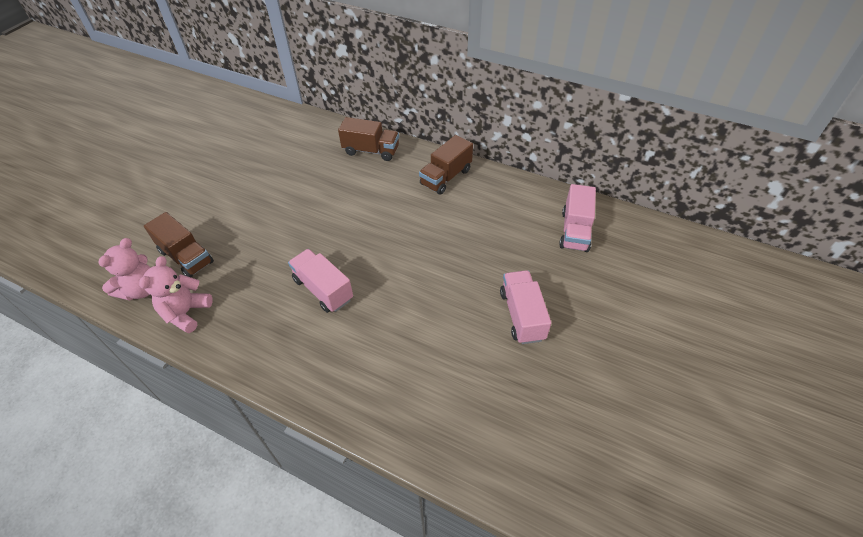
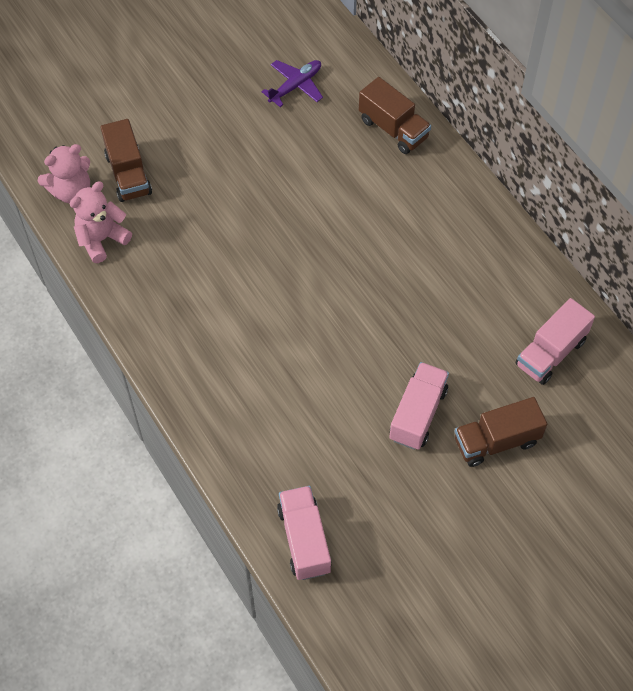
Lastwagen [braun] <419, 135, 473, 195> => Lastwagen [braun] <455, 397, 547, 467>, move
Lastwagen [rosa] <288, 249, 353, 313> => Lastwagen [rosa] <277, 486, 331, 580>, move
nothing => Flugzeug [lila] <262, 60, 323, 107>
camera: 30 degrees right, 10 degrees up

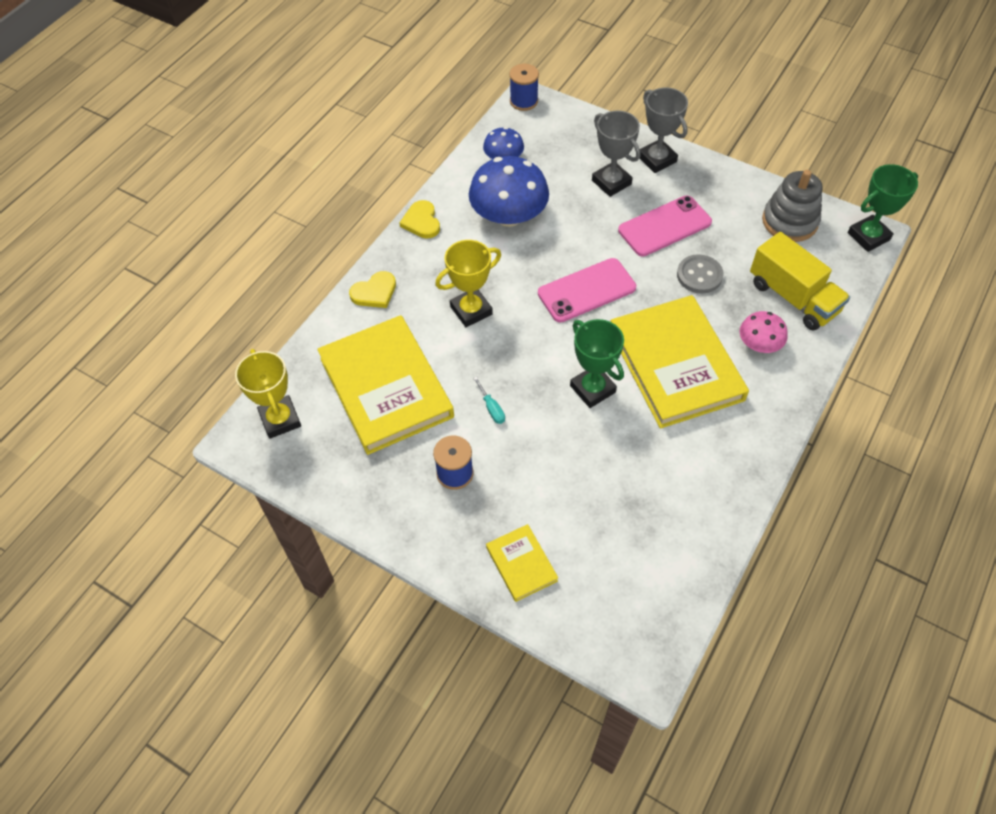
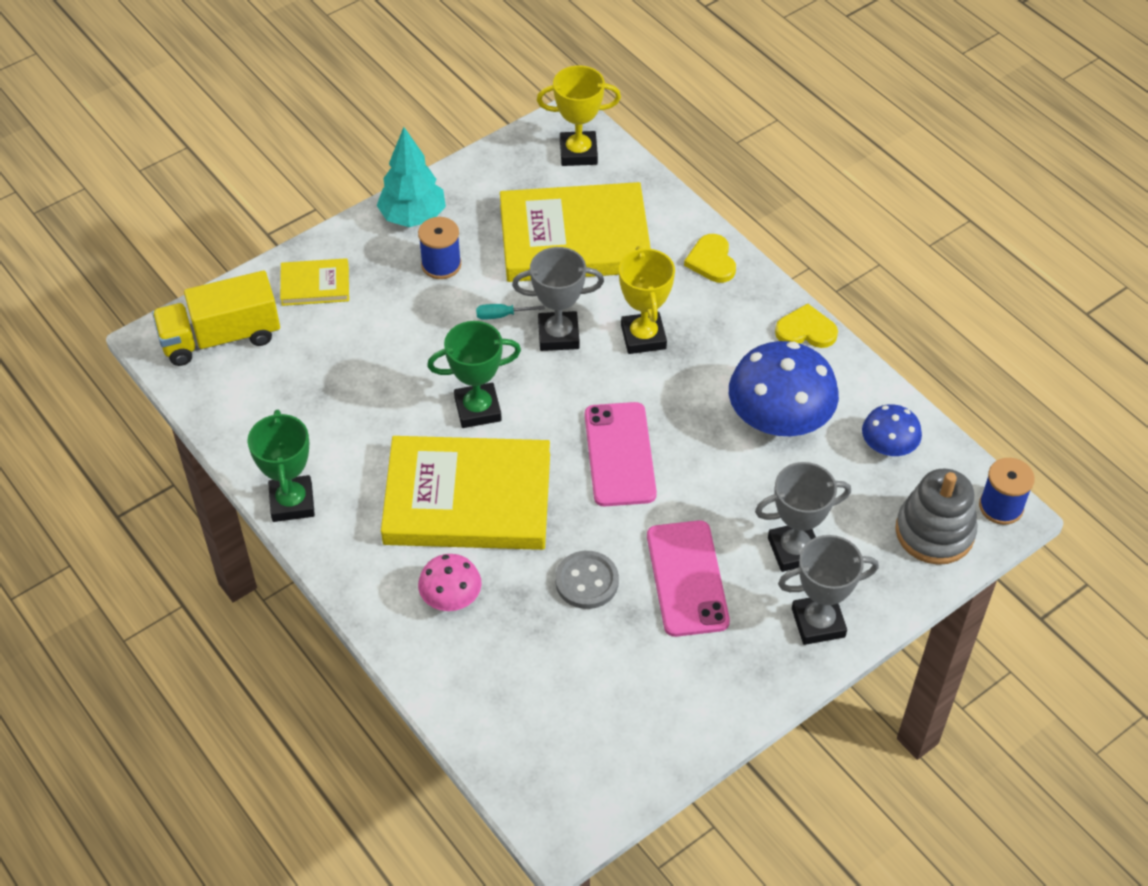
Pokal [grün] <848, 164, 918, 252> => Pokal [grün] <247, 410, 315, 522>, move
Stapelspielzeug [grau] <762, 170, 823, 242> => Stapelspielzeug [grau] <895, 468, 977, 565>, move
Lastwagen [gelb] <750, 232, 850, 330> => Lastwagen [gelb] <152, 271, 280, 366>, move
nothing => Baum [türkis] <377, 127, 446, 227>
nothing => Pokal [grau] <512, 247, 604, 351>
camera: 110 degrees right, 5 degrees down

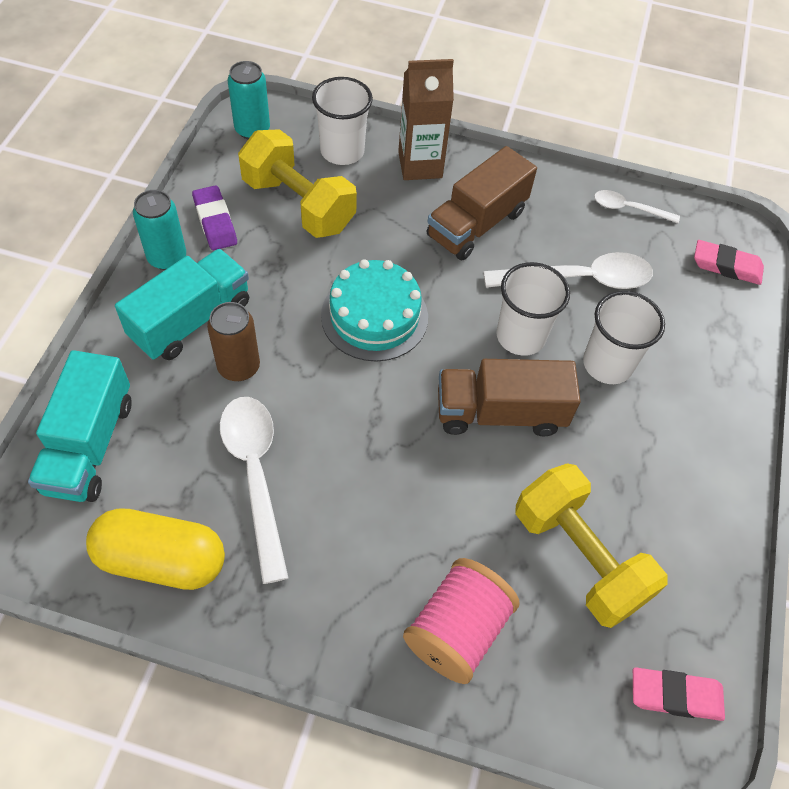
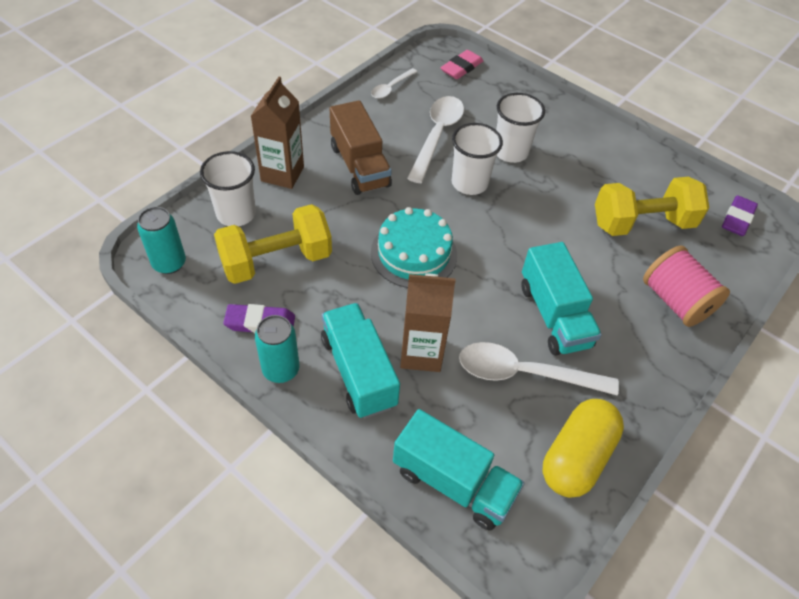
Dose [braun] <207, 302, 260, 381> => Getränkekarton [braun] <400, 274, 456, 372>
Lastwagen [braun] <438, 359, 581, 437> => nothing
Radiergummi [rosa] <633, 667, 725, 721> => Radiergummi [lila] <722, 195, 758, 236>
nothing => Lastwagen [türkis] <521, 242, 602, 355>
camera: 65 degrees left, 5 degrees down

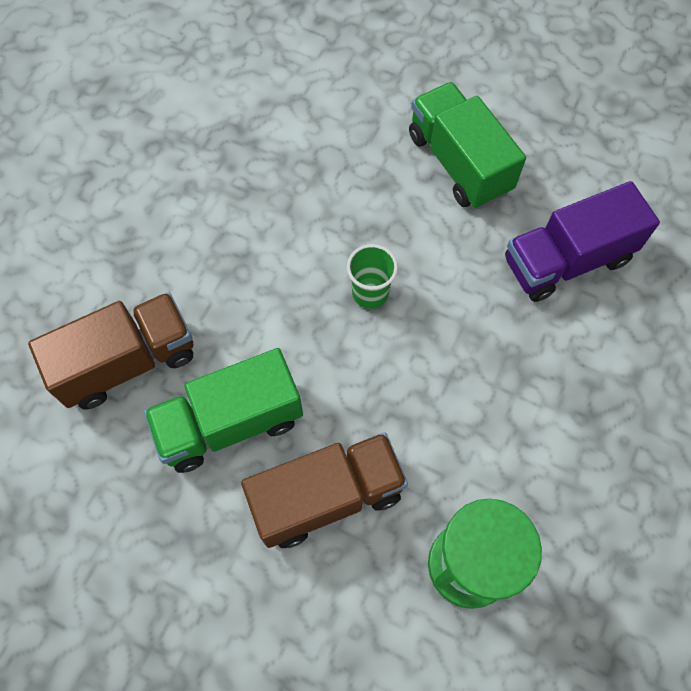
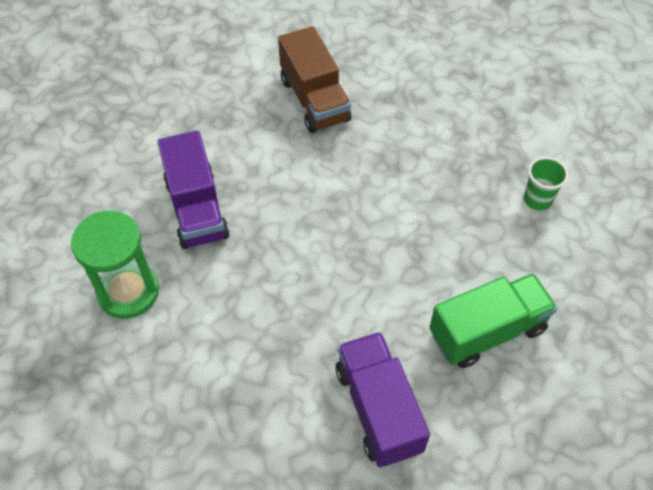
Becher [grün] <347, 244, 398, 309> => Becher [grün] <524, 157, 568, 211>, move
Lastwagen [grün] <144, 348, 303, 473> => nothing
Lastwagen [braun] <241, 432, 408, 548> => Lastwagen [lila] <158, 131, 230, 249>
camera: 95 degrees right, 10 degrees down

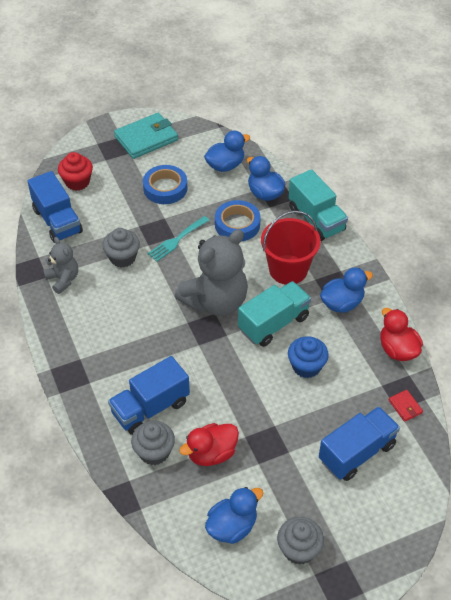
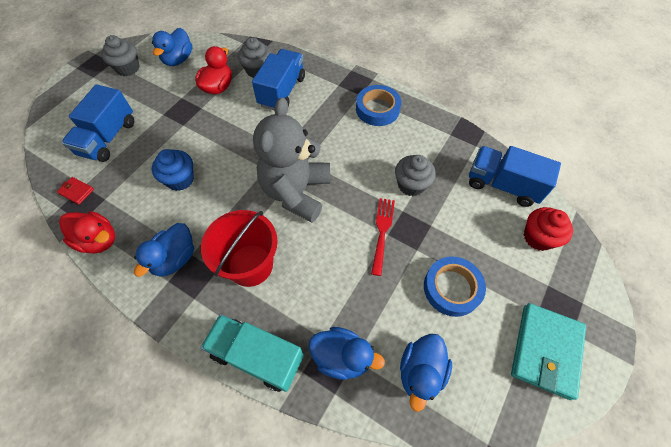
Klebeband [blau] <215, 200, 261, 242> => Klebeband [blau] <356, 85, 401, 126>, move
Gabel [türkis] <147, 216, 210, 262> => Gabel [rot] <371, 198, 395, 276>
Teddybär [grau] <43, 237, 78, 294> => nothing
Lastwagen [türkis] <238, 281, 311, 347> => nothing
camera: 145 degrees right, 10 degrees up

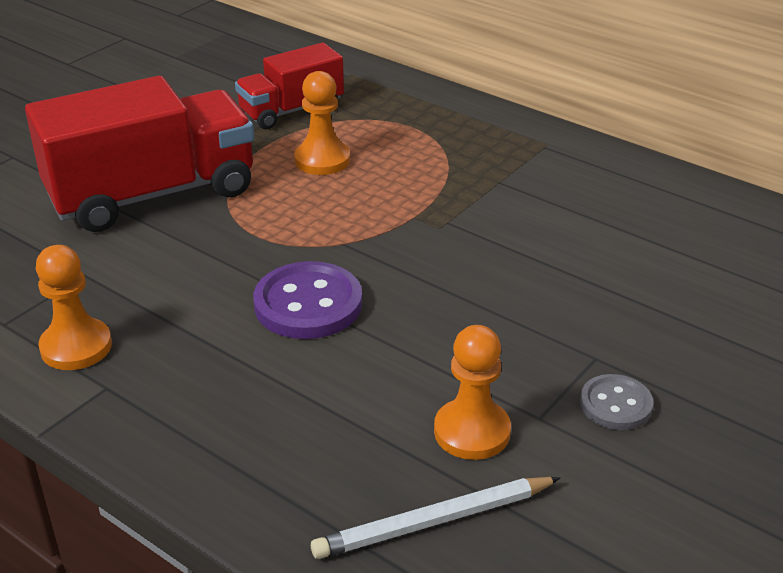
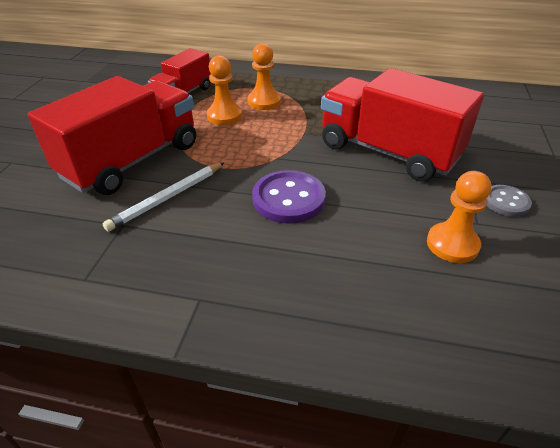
Bauer [orange] <36, 245, 112, 370> => Bauer [orange] <247, 43, 281, 110>, move
Bleistift [weiß] <311, 477, 561, 559> => Bleistift [weiß] <102, 162, 224, 232>, move
nothing => Lastwagen [rot] <321, 68, 484, 182>
camera: 25 degrees left, 5 degrees up

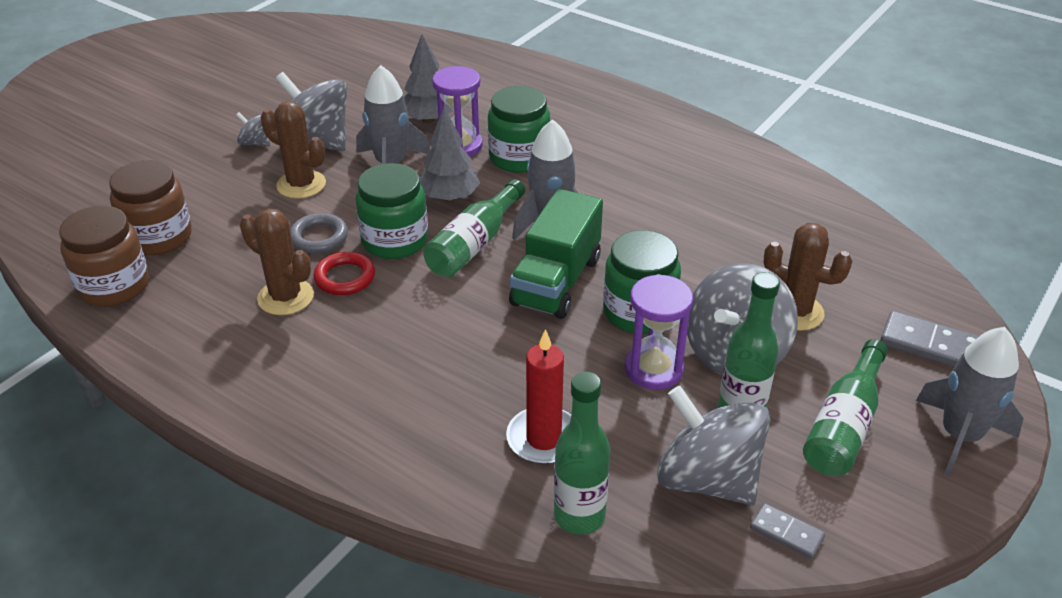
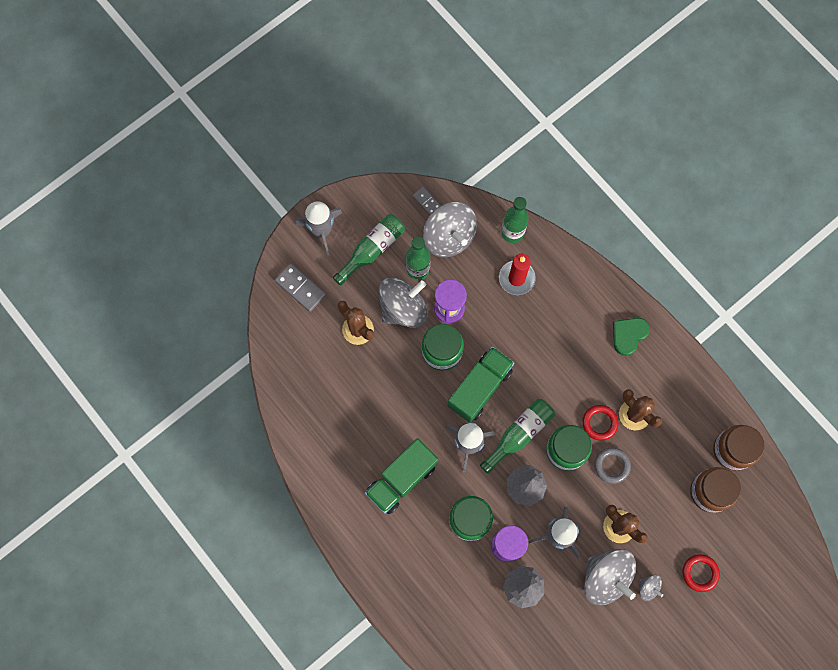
nothing => Herz [grün] <613, 318, 650, 356>
nothing => Lastwagen [grün] <365, 438, 438, 514>
nothing => Ring [rot] <682, 554, 720, 592>
camera: 165 degrees left, 35 degrees up

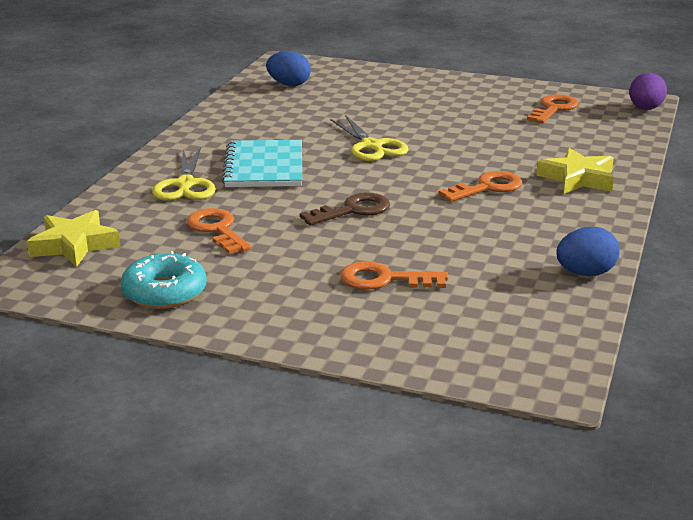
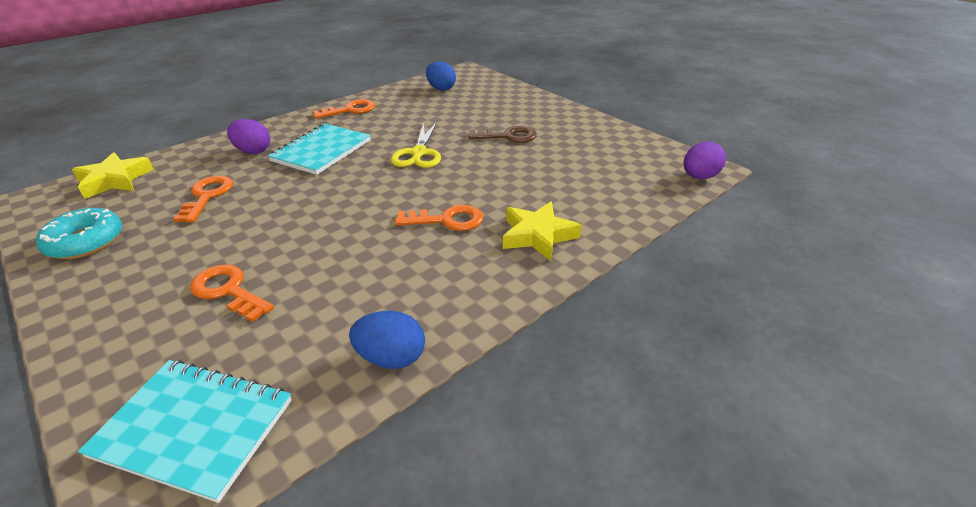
Schlüssel [orange] <527, 94, 579, 123> => Schlüssel [orange] <312, 99, 375, 119>, move
Schere [gelb] <152, 147, 216, 201> => Ei [lila] <227, 119, 270, 154>
Schlüssel [braun] <300, 192, 390, 225> => Schlüssel [braun] <468, 126, 537, 143>, move
nothing => Notizbuch [türkis] <78, 360, 292, 503>
camera: 30 degrees right, 10 degrees up

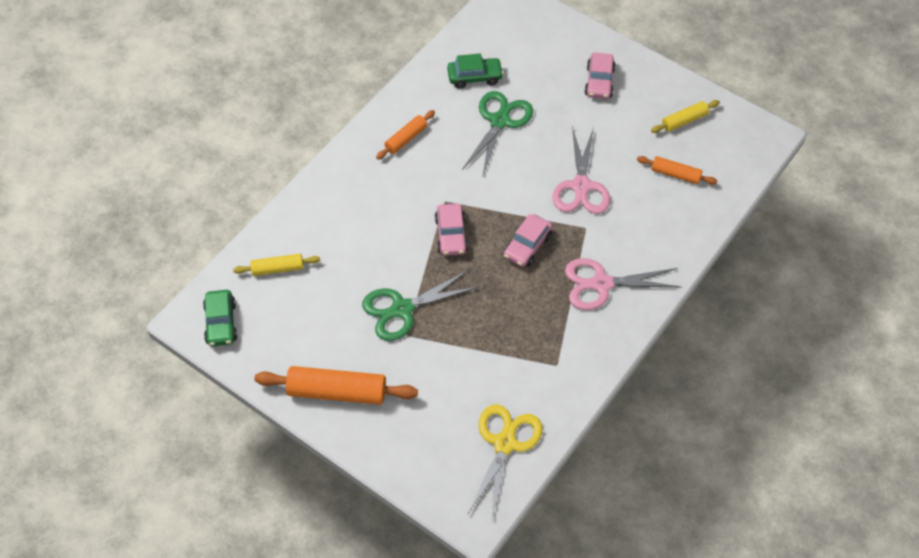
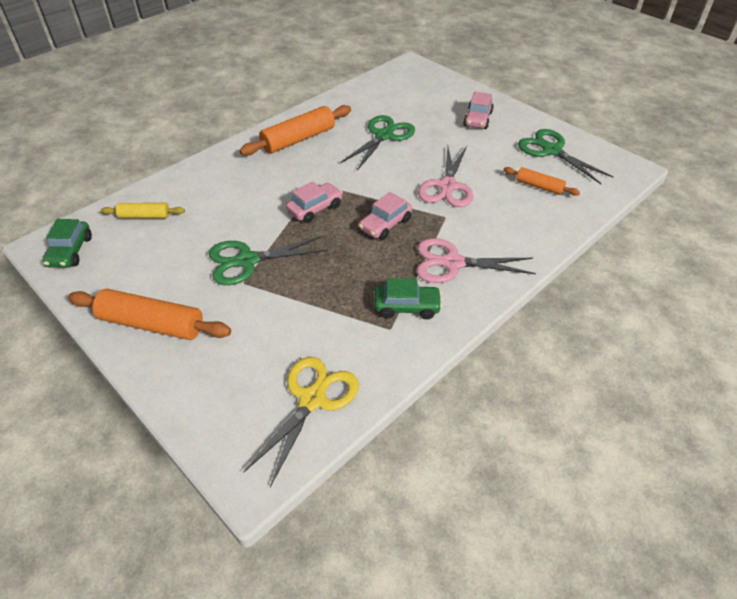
Auto [grün] <447, 53, 504, 89> => Auto [grün] <374, 278, 442, 319>, move
Nudelholz [gelb] <651, 100, 720, 133> => Schere [grün] <518, 129, 613, 184>
Nudelholz [orange] <376, 110, 435, 159> => Nudelholz [orange] <240, 105, 351, 156>, x1.78
Auto [rosa] <435, 204, 468, 256> => Auto [rosa] <286, 182, 343, 223>, 135 degrees counterclockwise
camera: 10 degrees right, 10 degrees down

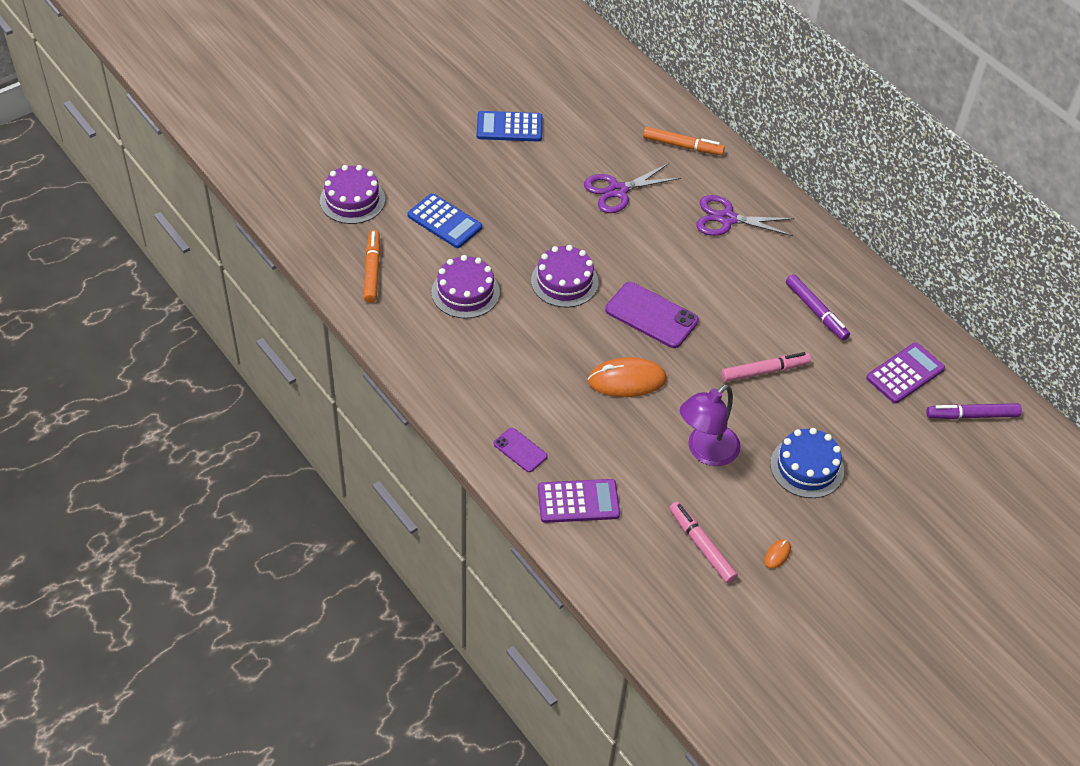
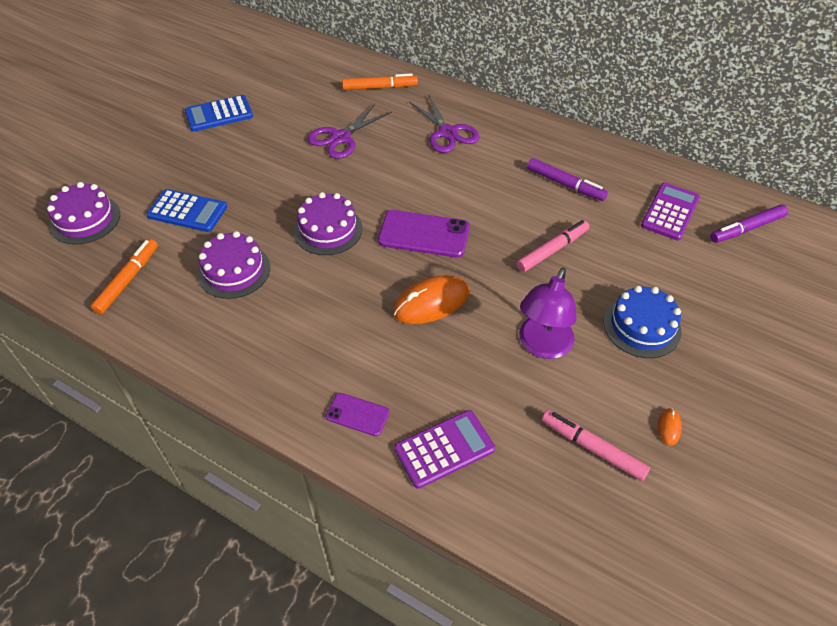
Schere [lila] <696, 195, 794, 236> => Schere [lila] <409, 95, 480, 153>, 105 degrees counterclockwise
Filzstift [orange] <364, 230, 380, 303> => Filzstift [orange] <91, 239, 158, 314>, 45 degrees clockwise
camera: 20 degrees left, 0 degrees up

